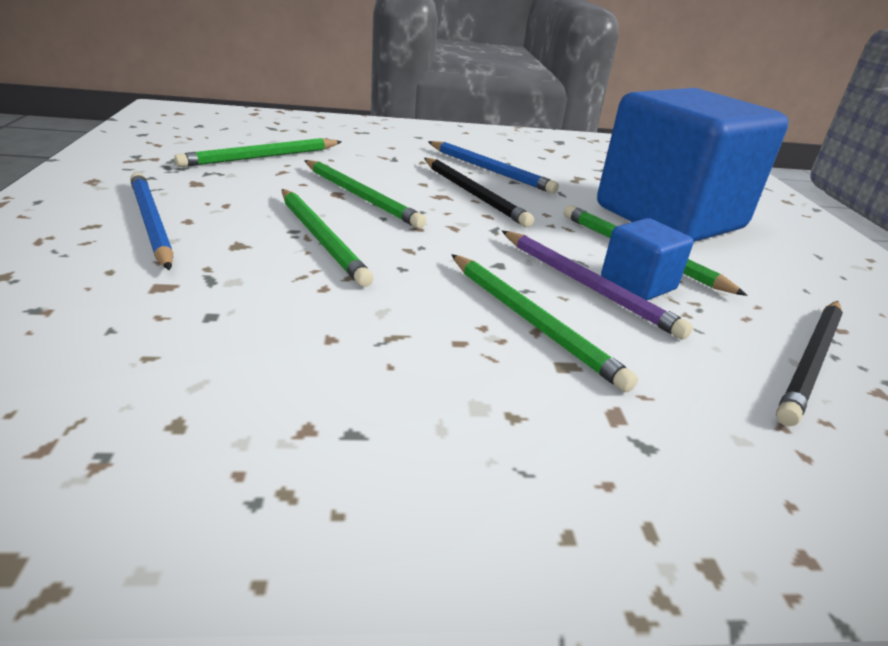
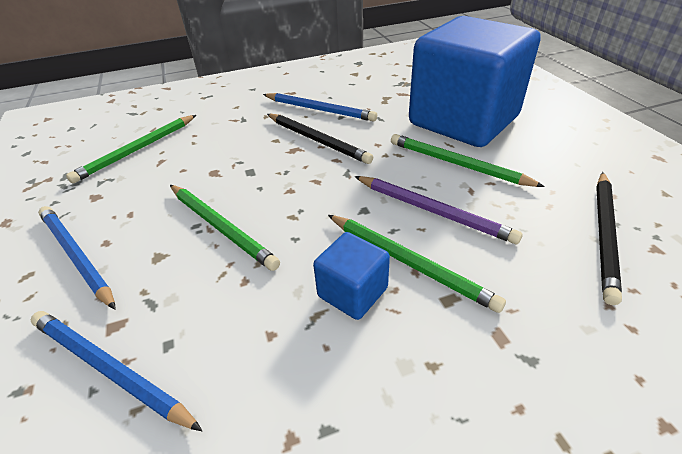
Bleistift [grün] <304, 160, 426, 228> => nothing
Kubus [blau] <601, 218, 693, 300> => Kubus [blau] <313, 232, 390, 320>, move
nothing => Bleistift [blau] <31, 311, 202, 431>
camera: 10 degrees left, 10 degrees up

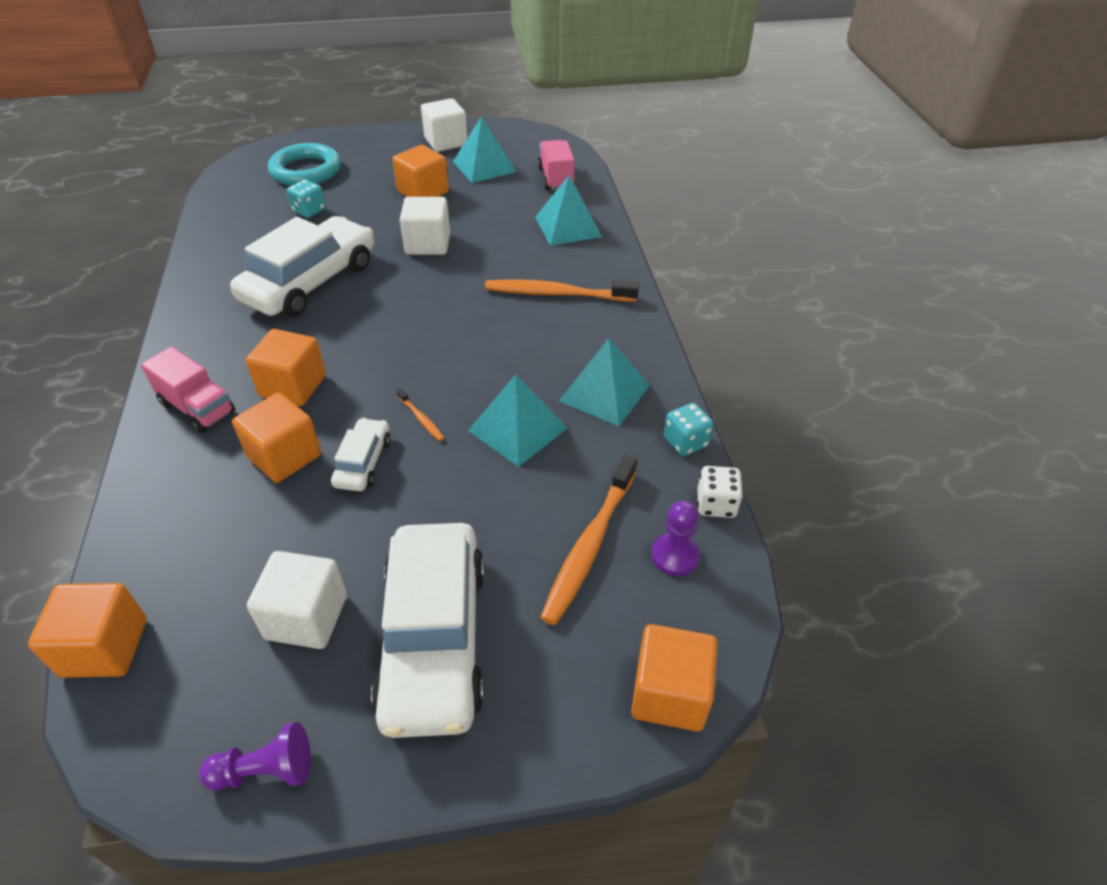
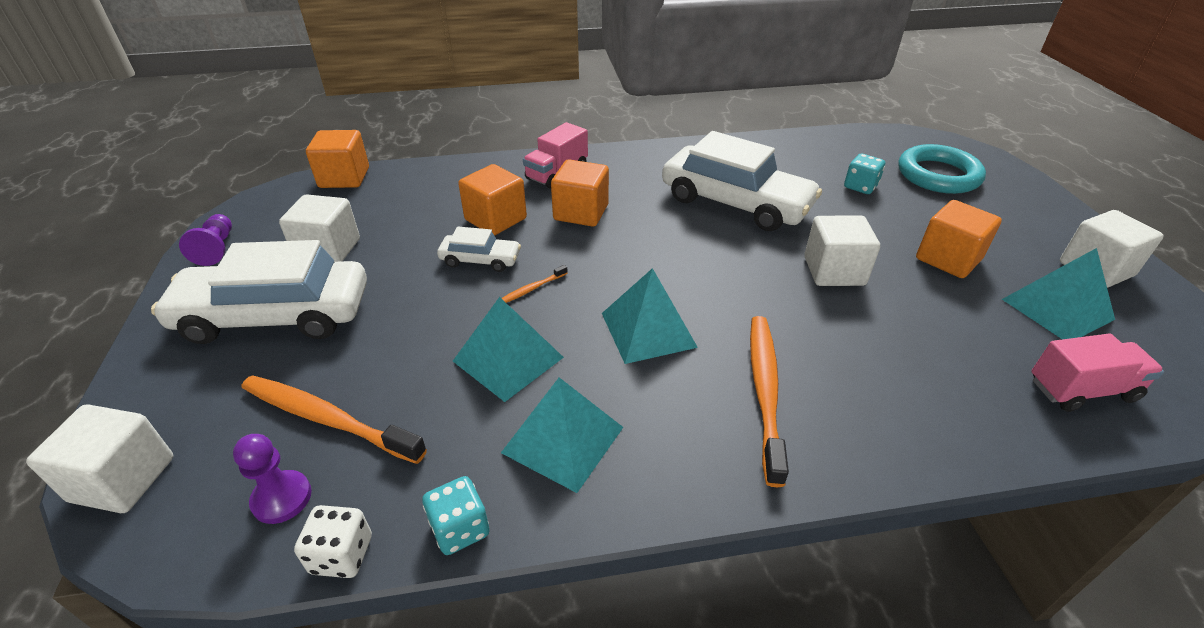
Pyramide [türkis] <535, 175, 602, 246> => Pyramide [türkis] <602, 268, 698, 364>, move
Kubus [orange] <631, 624, 718, 732> => Kubus [weiß] <26, 404, 173, 513>
camera: 90 degrees right, 5 degrees down

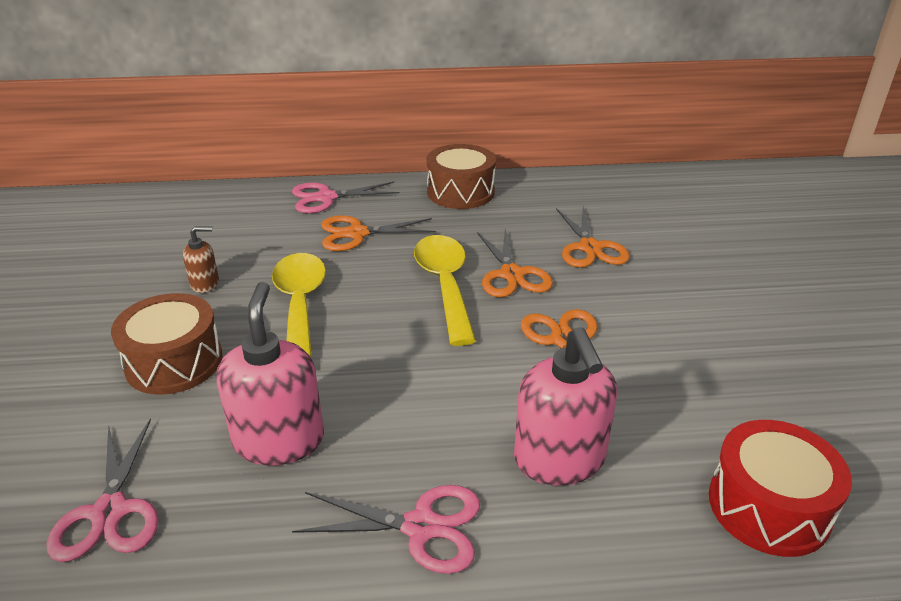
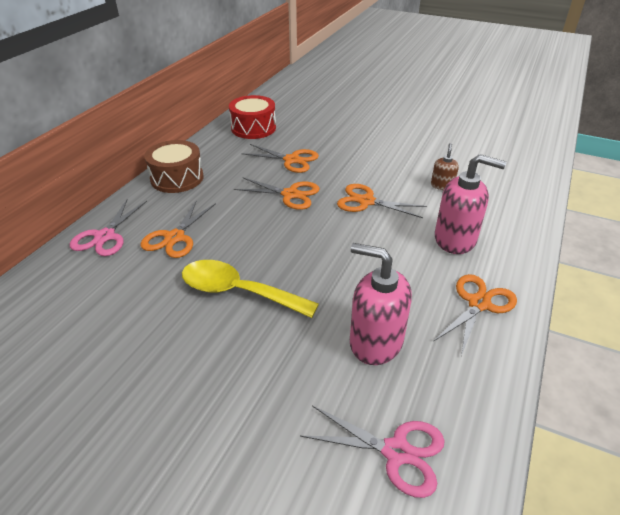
Seifenspender [braun] <183, 226, 219, 293> => Seifenspender [braun] <431, 143, 459, 190>, move
Löffel [gelb] <414, 235, 476, 346> => nothing
Trommel [braun] <111, 293, 223, 395> => nothing
Trommel [rot] <709, 420, 852, 557> => Trommel [rot] <229, 95, 276, 139>, move
Schere [rosa] <292, 485, 480, 574> => Schere [orange] <433, 274, 517, 356>
camera: 60 degrees left, 5 degrees up

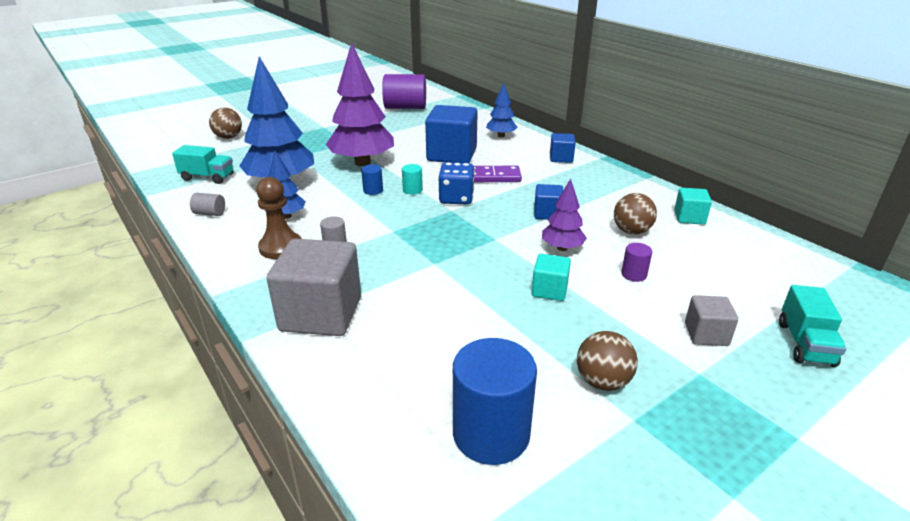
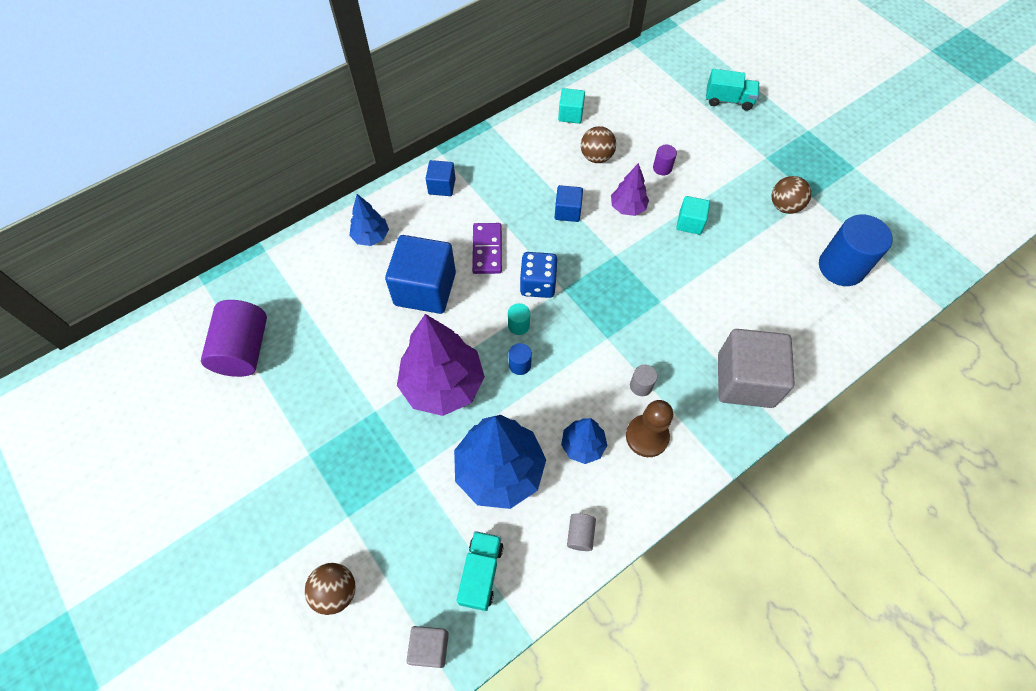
Kubus [grau] <685, 295, 738, 346> => Kubus [grau] <407, 626, 449, 668>, move
camera: 90 degrees left, 30 degrees up

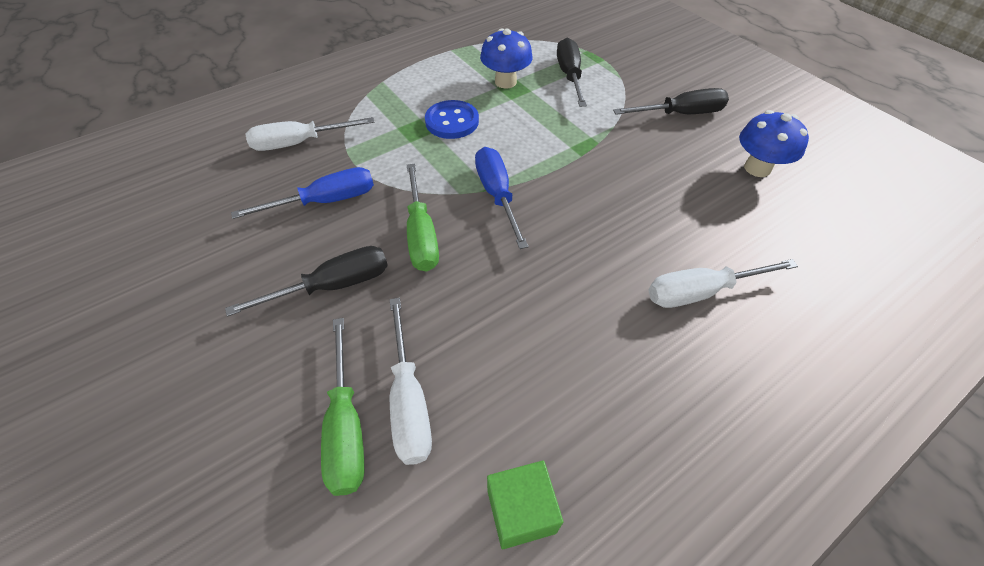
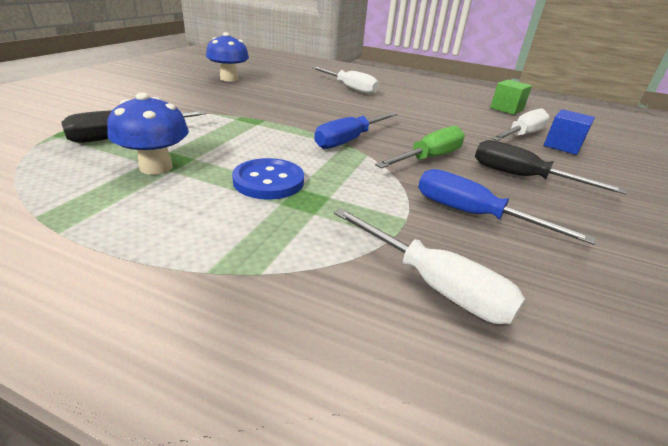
Schraubenzieher [schwarz] <613, 88, 729, 115> => nothing
Schraubenzieher [grün] <321, 318, 364, 496> => Kubus [blau] <544, 109, 595, 155>
camera: 125 degrees left, 20 degrees down

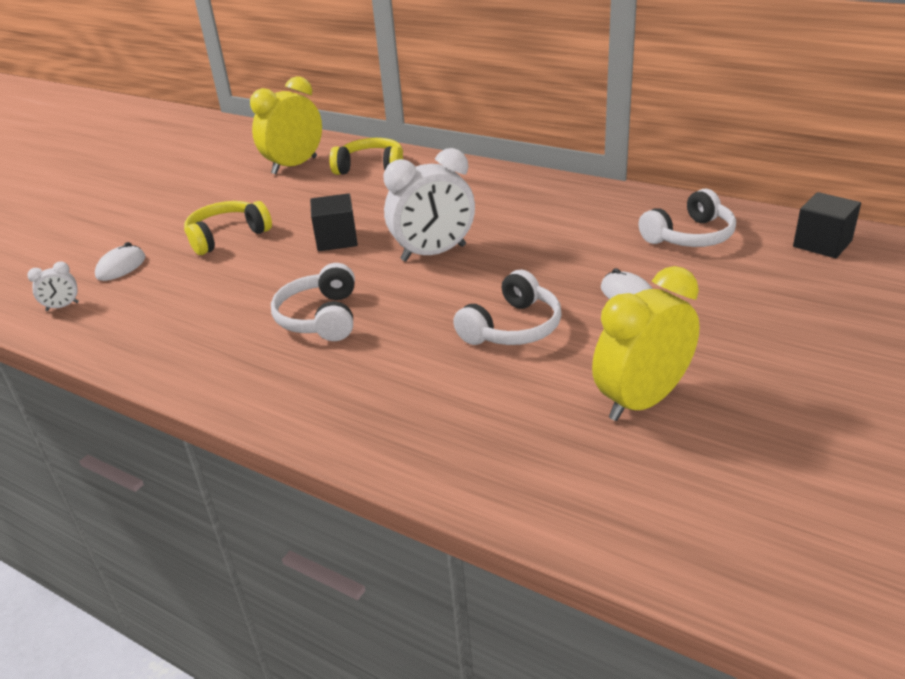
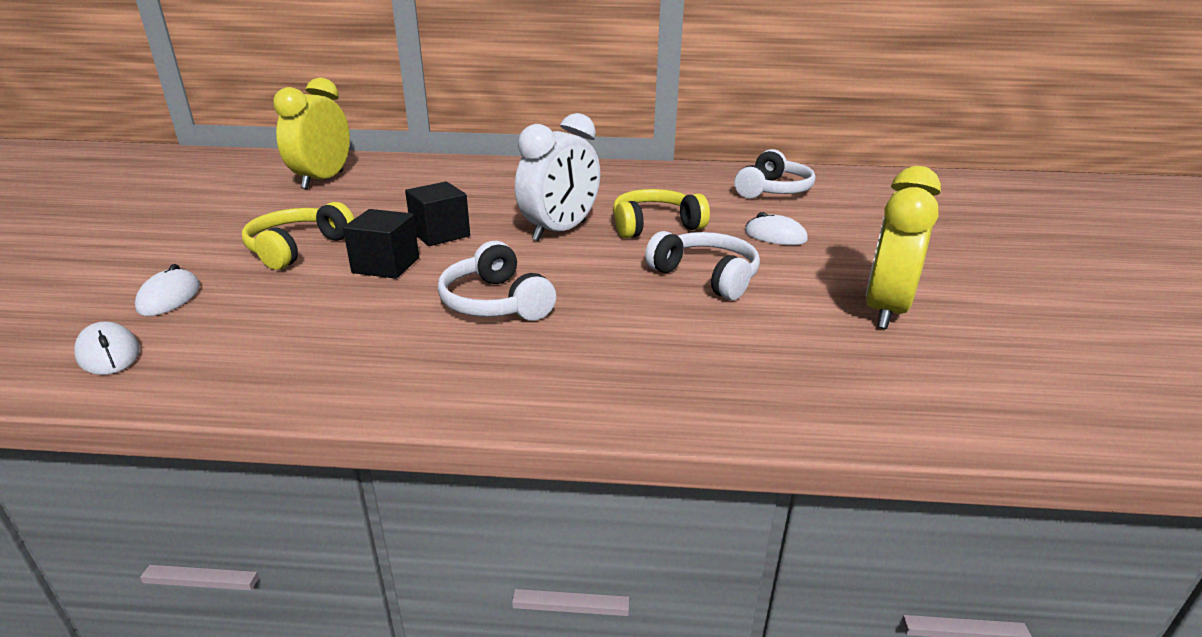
Kopfhörer [gelb] <329, 138, 403, 175> => Kopfhörer [gelb] <613, 189, 710, 238>, move
Kubus [schwarz] <793, 192, 861, 258> => Kubus [schwarz] <343, 209, 419, 279>, move
Wecker [weiß] <27, 261, 79, 311> => Computermaus [weiß] <74, 321, 140, 375>
Kopfhörer [weiß] <453, 270, 562, 345> => Kopfhörer [weiß] <645, 231, 760, 300>, 60 degrees counterclockwise
camera: 30 degrees left, 5 degrees down

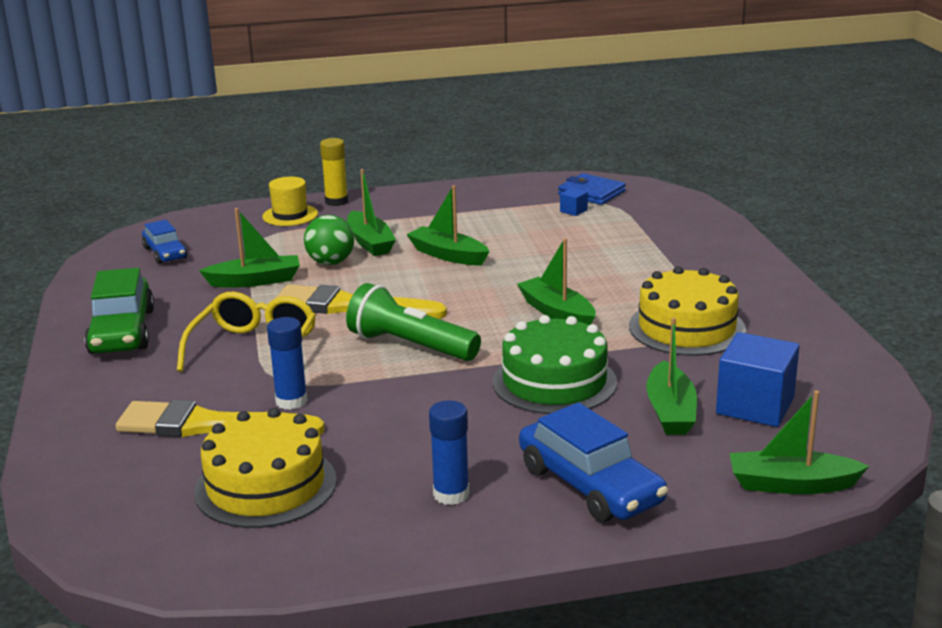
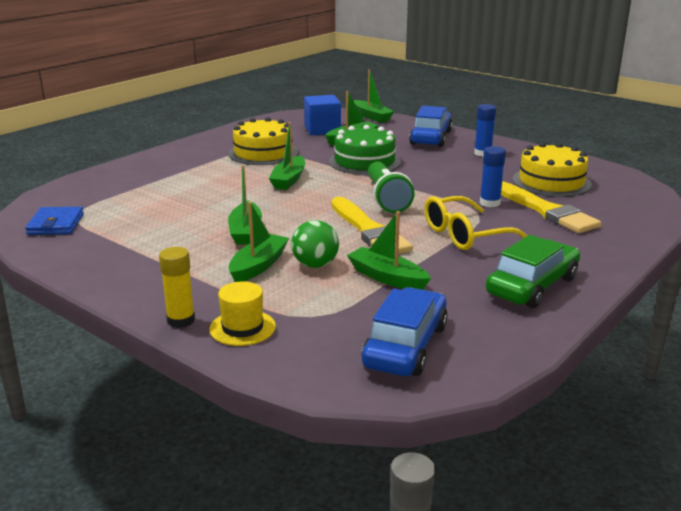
Kubus [blau] <560, 188, 588, 216> => nothing
Auto [blau] <142, 220, 187, 264> => Auto [blau] <361, 287, 448, 376>, x1.66
camera: 130 degrees left, 0 degrees up

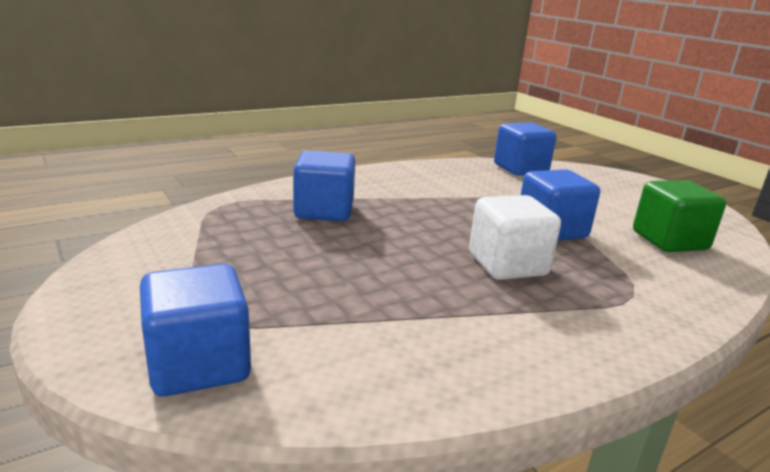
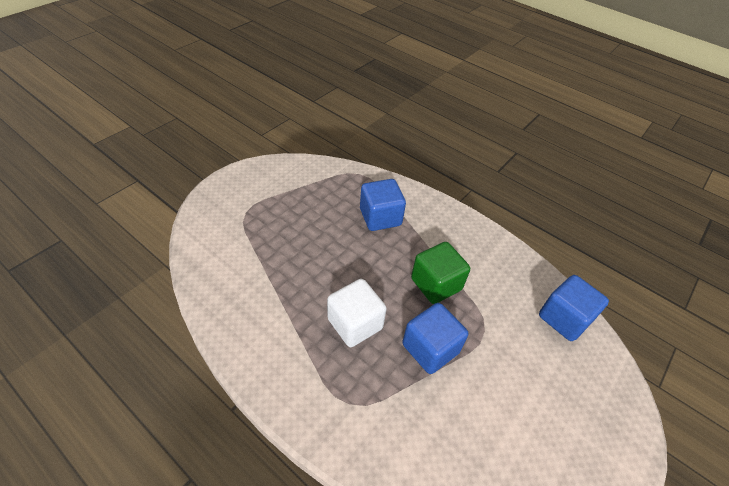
Kubus [grün] <633, 180, 726, 252> => Kubus [grün] <411, 242, 470, 304>, move
Kubus [blau] <140, 264, 251, 397> => nothing
camera: 70 degrees right, 25 degrees up

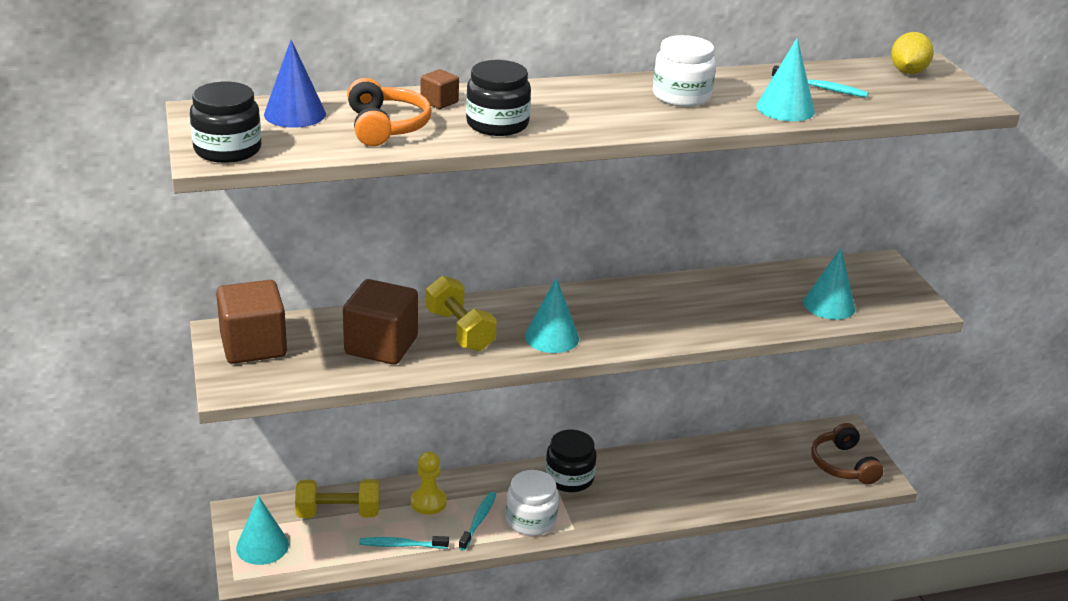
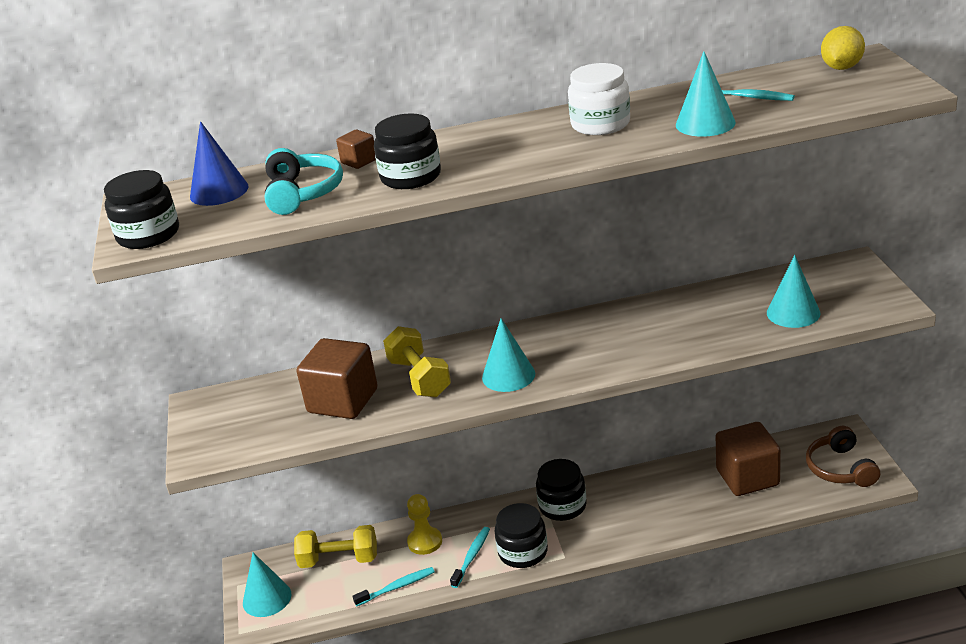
Kopfhörer [orange] <347, 78, 431, 146> => Kopfhörer [türkis] <265, 148, 343, 215>
Kubus [braun] <216, 280, 287, 364> => Kubus [braun] <716, 422, 781, 496>, move
Einmachglas [weiß] <506, 470, 559, 536> => Einmachglas [schwarz] <494, 503, 548, 568>
Zahnbürste [türkis] <359, 536, 449, 549> => Zahnbürste [türkis] <353, 567, 435, 606>, 150 degrees clockwise
camera: 10 degrees right, 0 degrees up

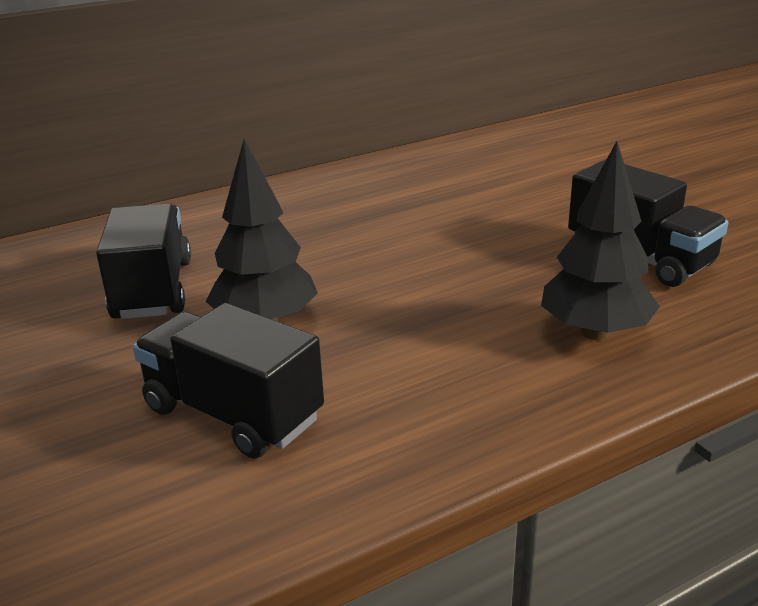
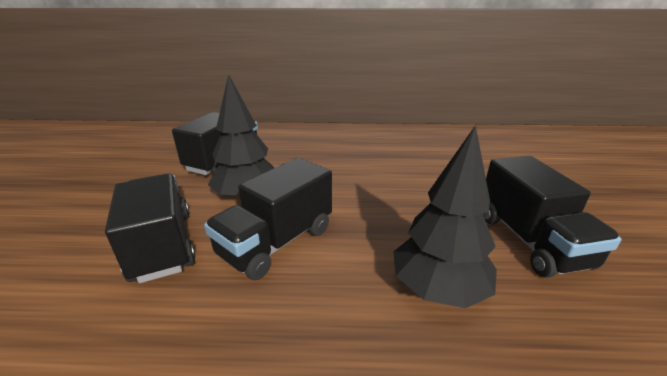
nothing => Lastwagen [schwarz] <204, 158, 332, 280>
camera: 30 degrees right, 0 degrees up

